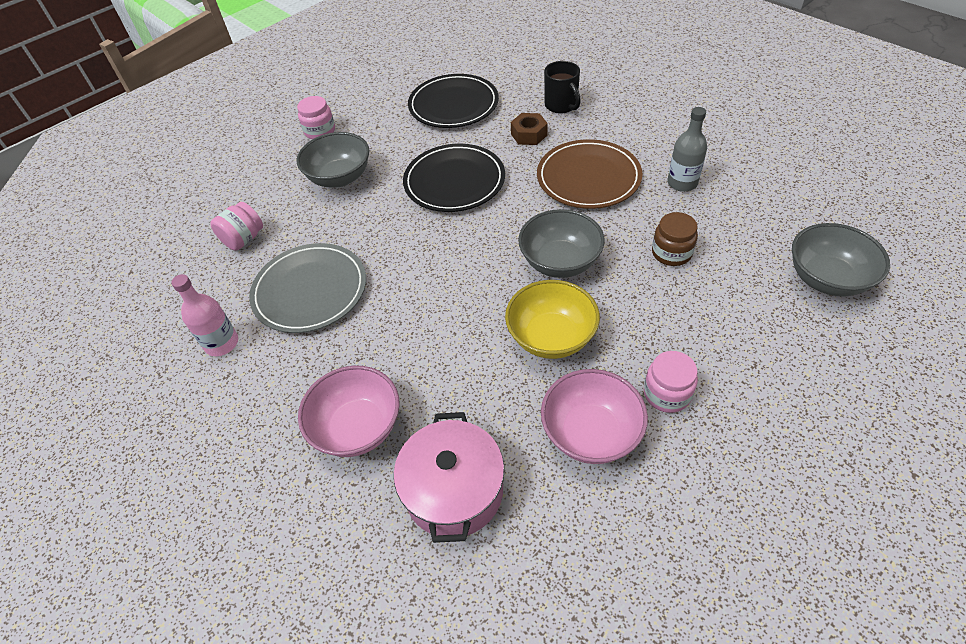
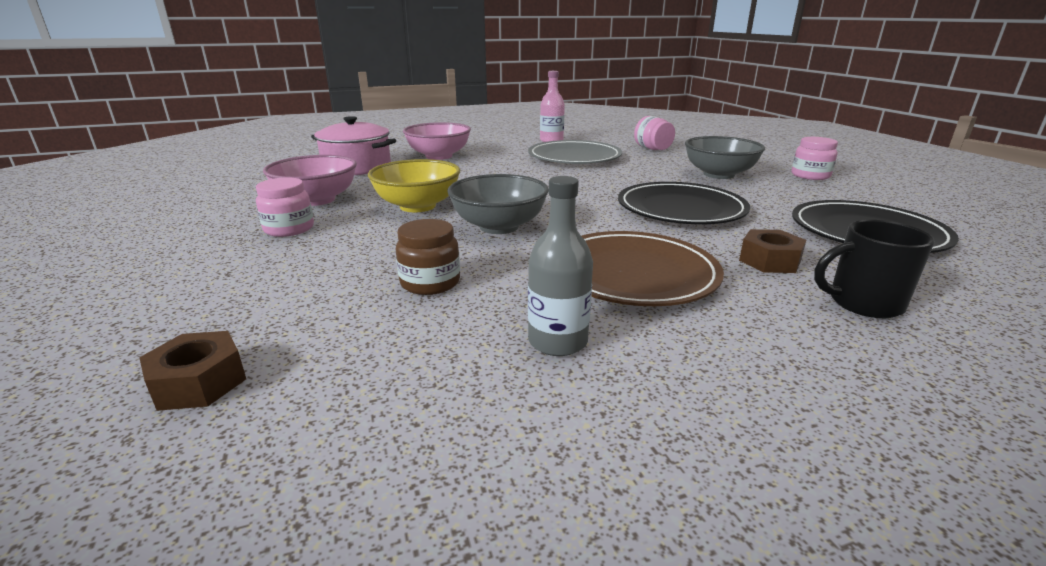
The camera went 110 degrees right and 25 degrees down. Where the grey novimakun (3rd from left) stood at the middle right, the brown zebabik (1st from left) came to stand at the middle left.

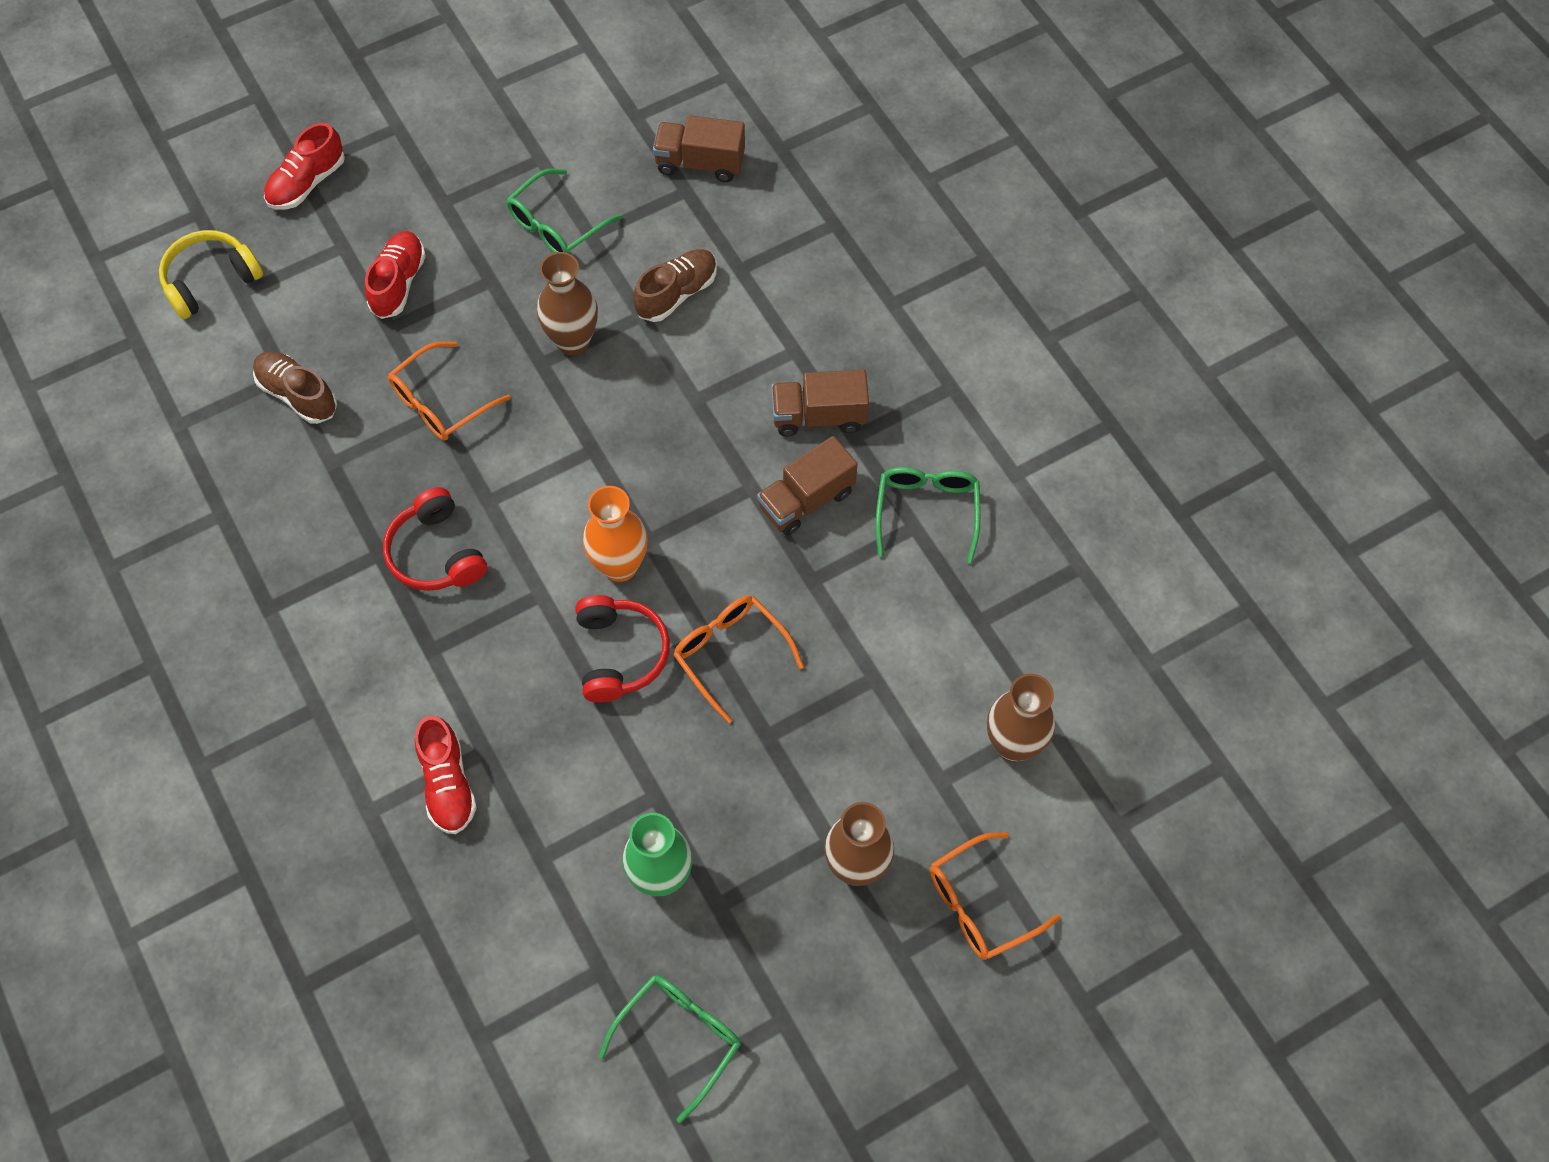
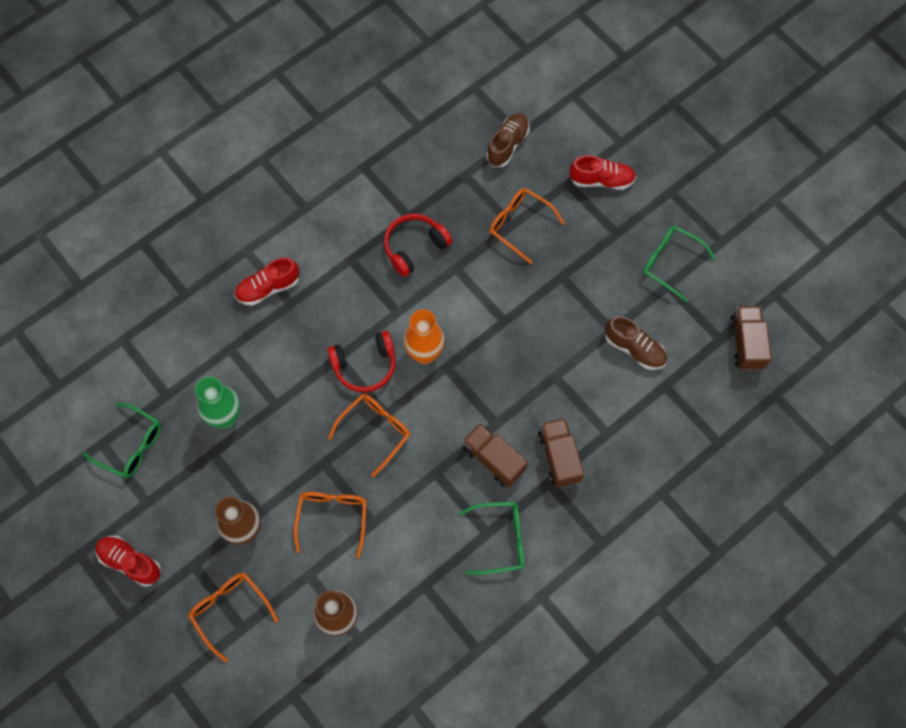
The camera went 80 degrees right and 5 degrees up. The second view lost the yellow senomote at the top left. The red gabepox (1st from left) ended up elsewhere, having gone from the top left to the bottom left. The second view lost the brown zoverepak (1st from left) at the top centre. The second view gained the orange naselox (2nd from left) at the bottom centre.

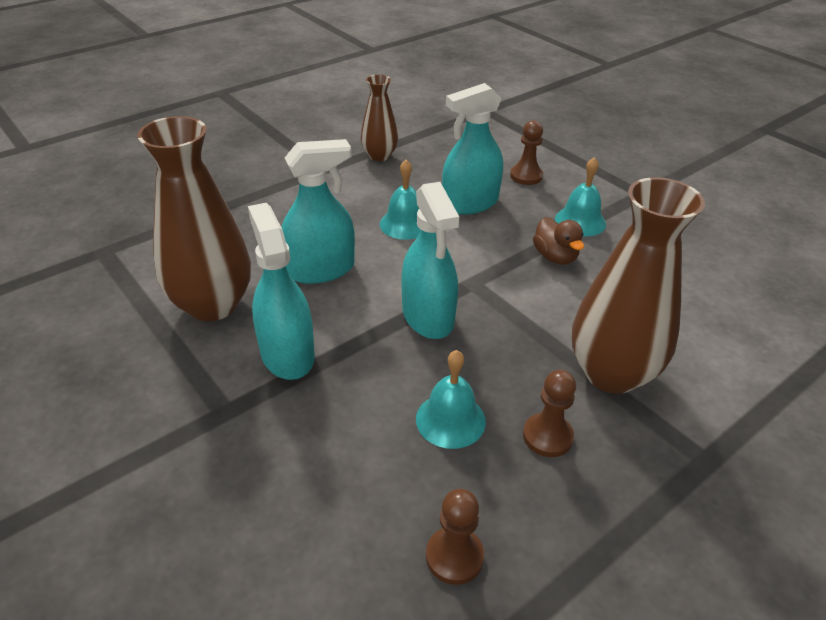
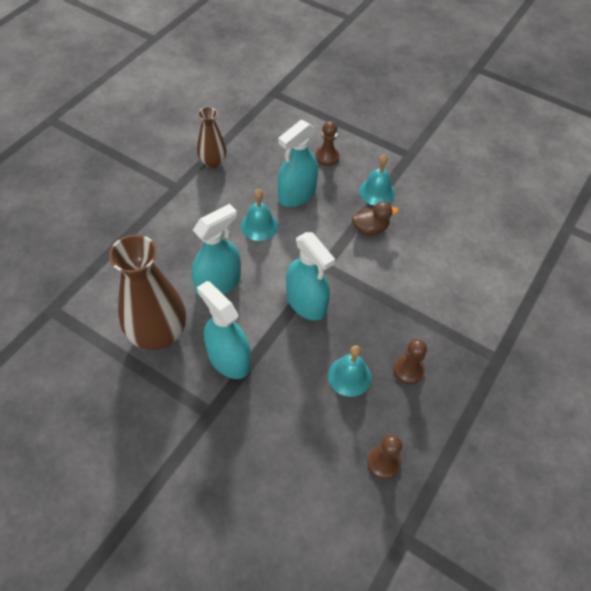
The camera went 20 degrees left and 15 degrees up. The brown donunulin at the middle right ended up facing another way, 60 degrees counterclockwise from before. The second view lost the brown zoverepak (3rd from left) at the middle right.

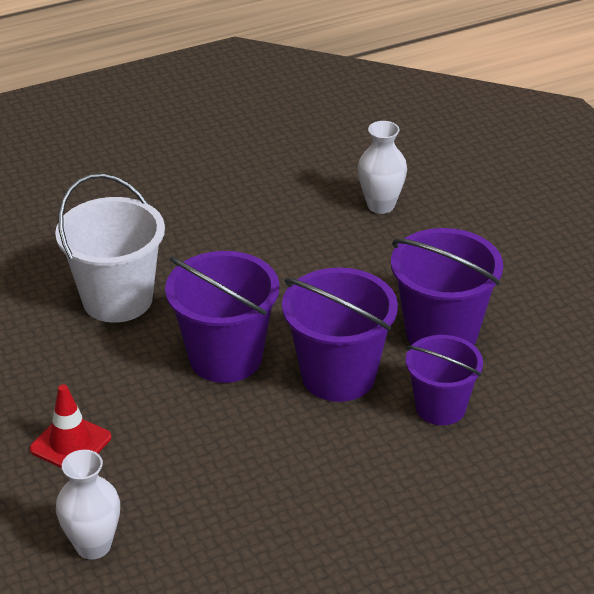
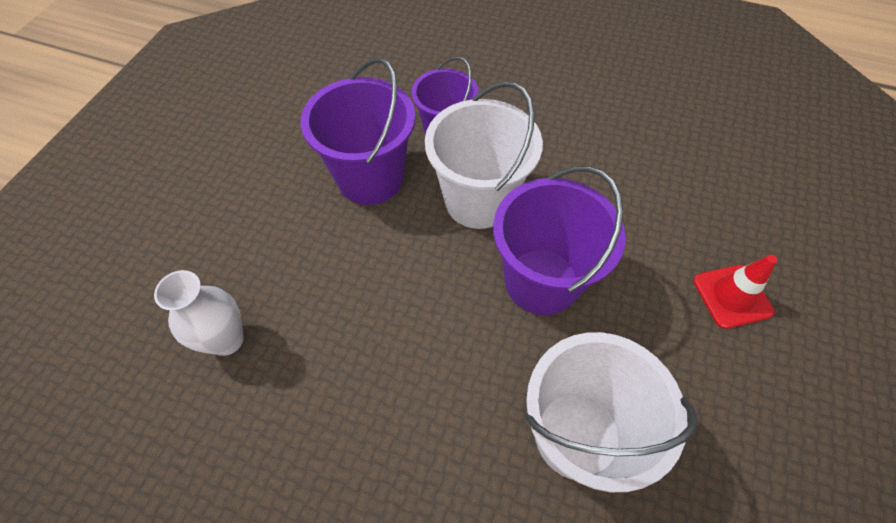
The camera went 135 degrees left and 20 degrees up. The second view lost the white zoverepak (1st from left) at the bottom left. What was the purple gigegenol (2nd from left) at the centre turned into the white gigegenol (1st from left) at the top centre.

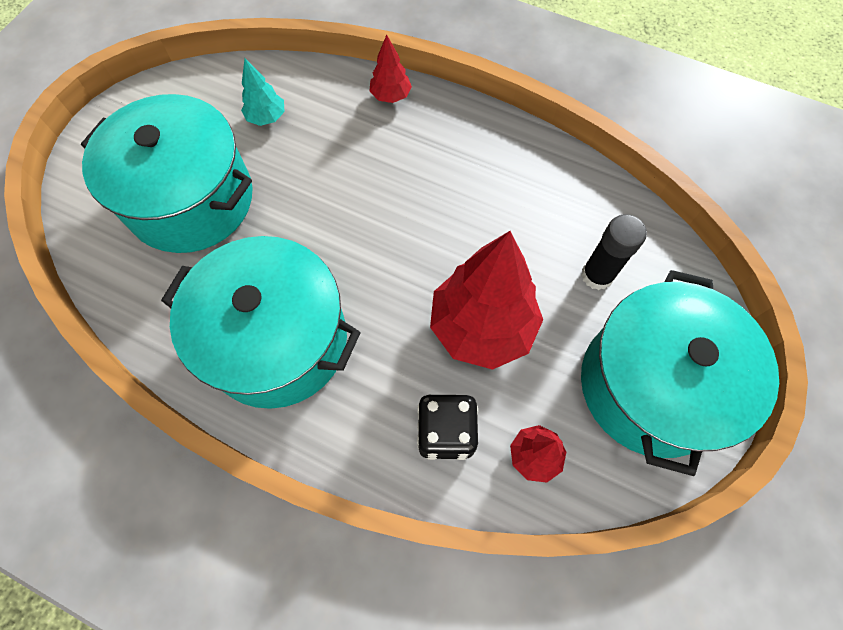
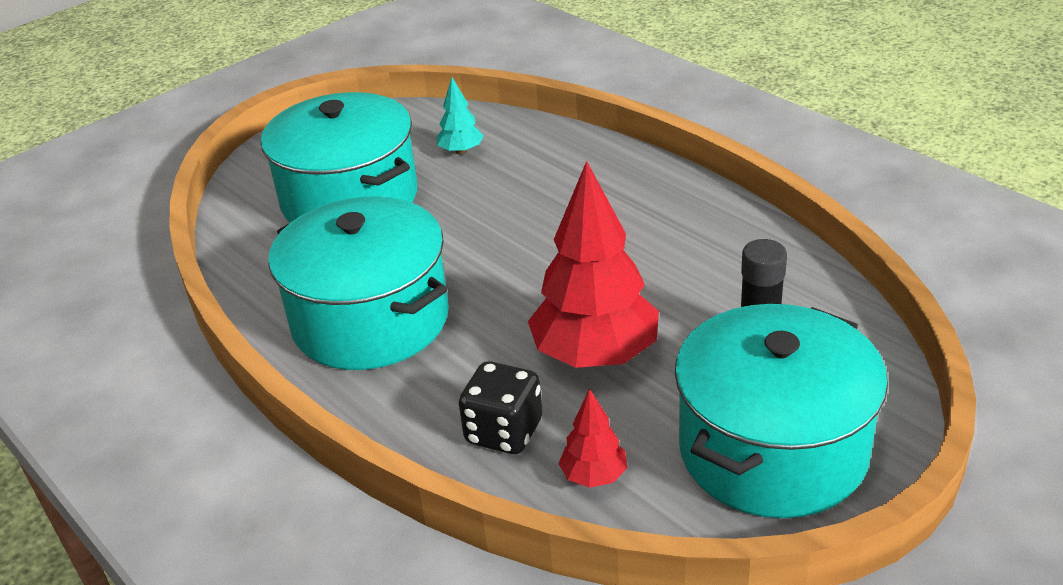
The camera went 25 degrees right and 30 degrees down. The second view lost the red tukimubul (1st from left) at the top centre.

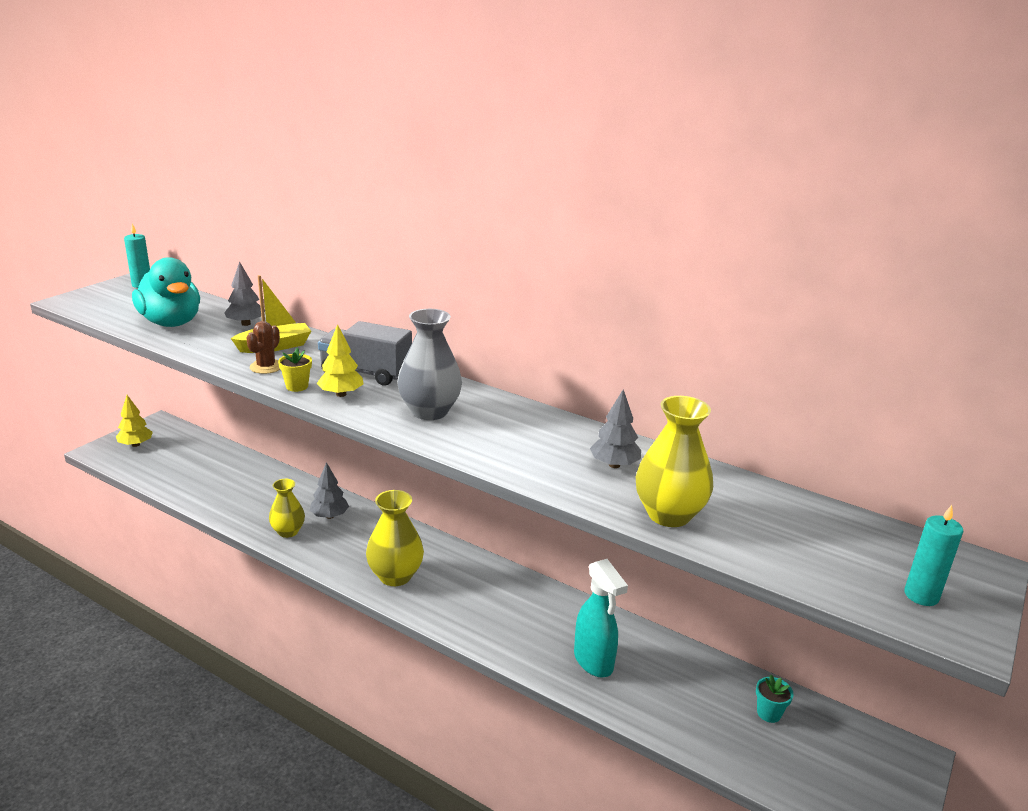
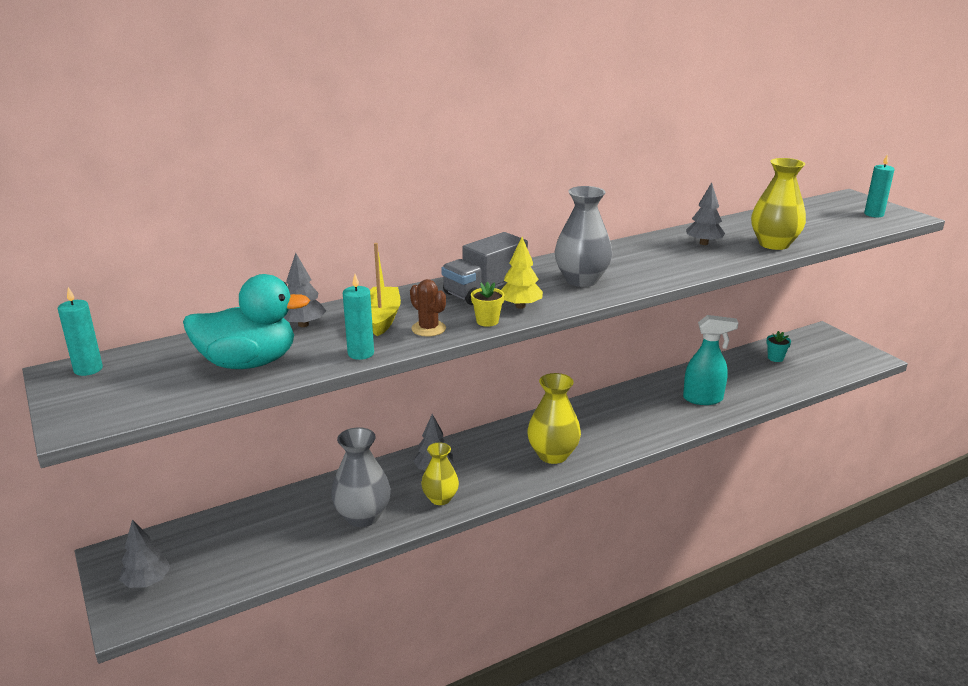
The camera went 60 degrees left and 0 degrees up. What was the yellow tukimubul (1st from left) at the middle left turned into the grey tukimubul (1st from left) at the bottom left. The second view gained the grey zoverepak (1st from left) at the bottom centre. The second view gained the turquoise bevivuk (2nd from left) at the centre.

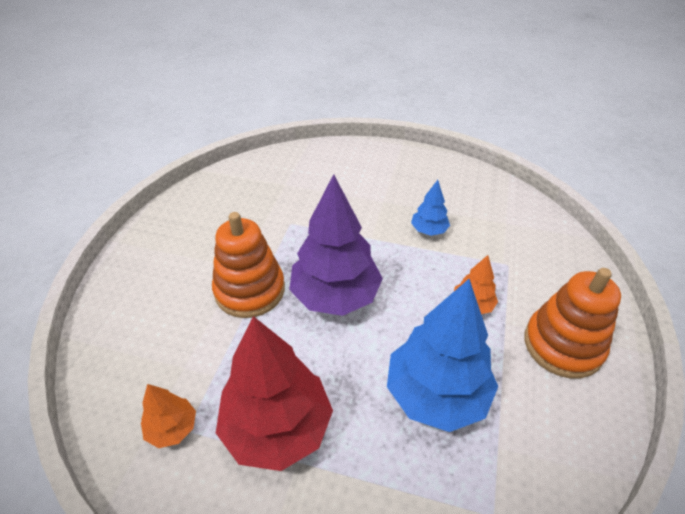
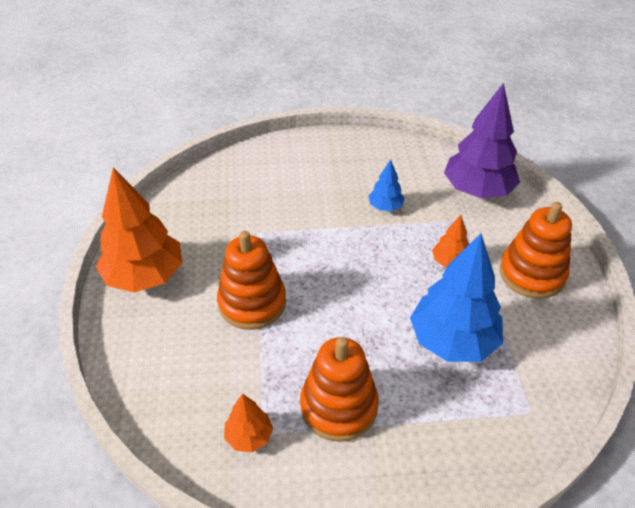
The camera went 20 degrees left and 0 degrees up. Where the red tukimubul stood at the bottom centre, the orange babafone (2nd from left) came to stand at the bottom centre. The purple tukimubul ended up elsewhere, having gone from the centre to the top right. The second view gained the orange tukimubul (1st from left) at the middle left.

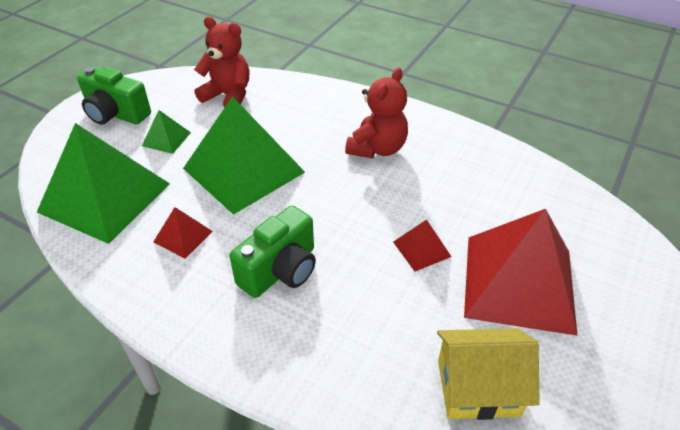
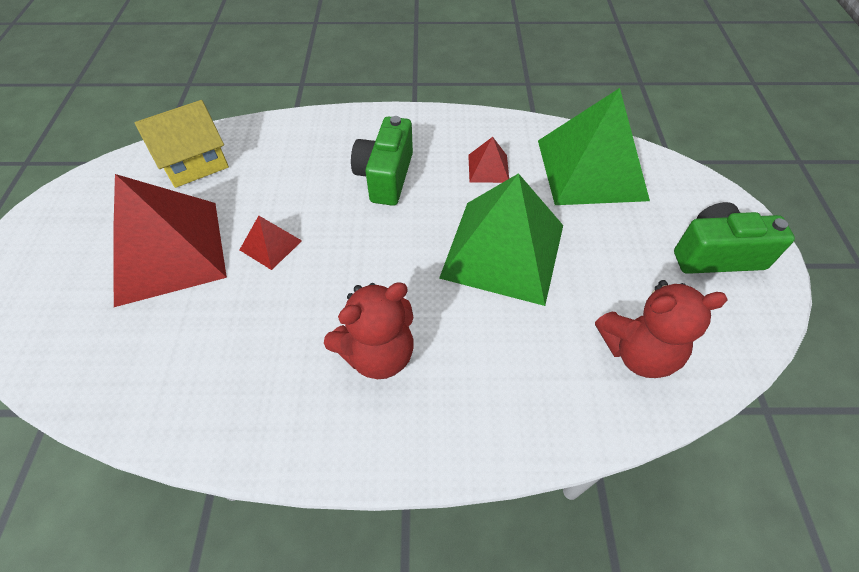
The camera went 150 degrees right and 10 degrees up. The second view lost the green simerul (2nd from left) at the top left. The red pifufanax (2nd from left in the first image) at the top centre ended up facing another way, 120 degrees counterclockwise from before.

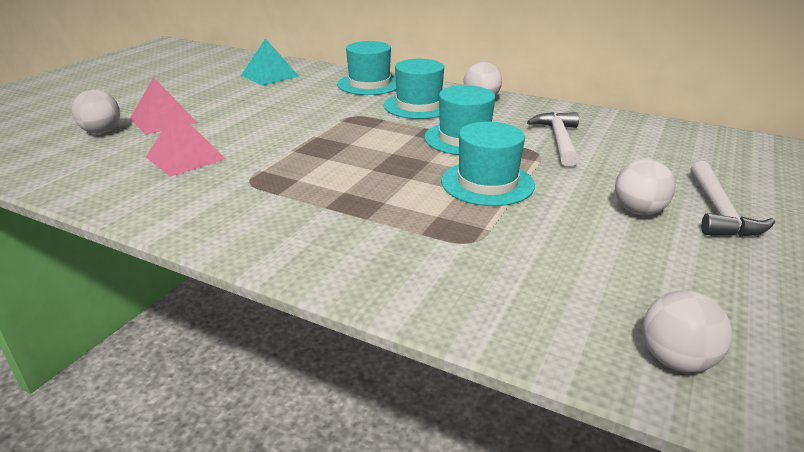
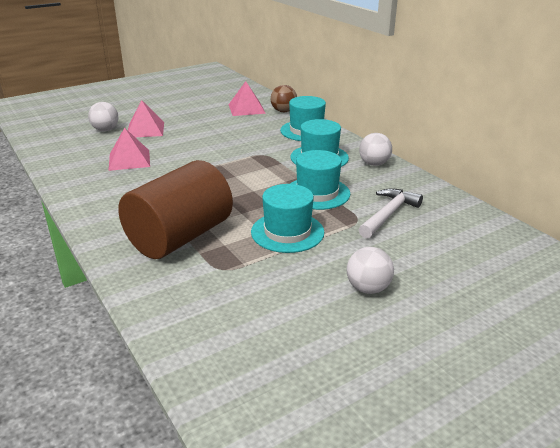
The camera went 30 degrees right and 0 degrees up. What was the turquoise simerul at the top centre turned into the pink simerul (3rd from left) at the top centre. The second view lost the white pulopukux (4th from left) at the bottom right. The second view lost the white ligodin (2nd from left) at the middle right. The second view gained the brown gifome at the middle left. The second view gained the brown pulopukux at the top centre.

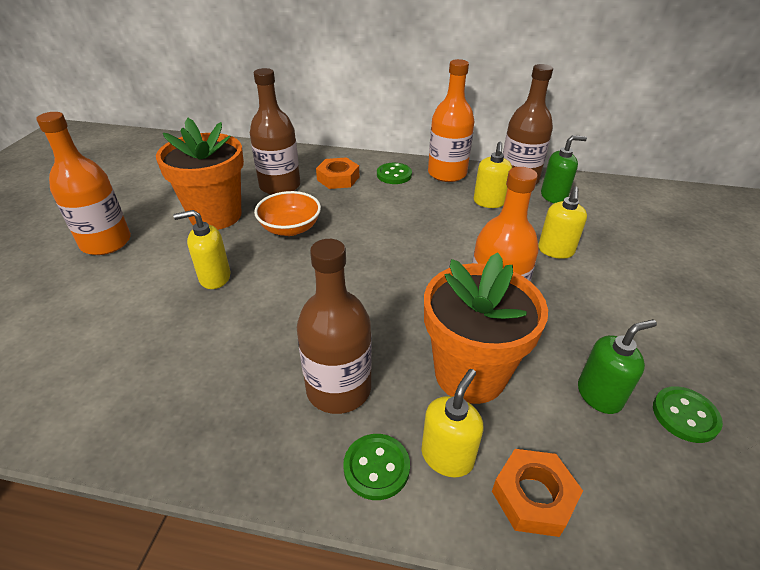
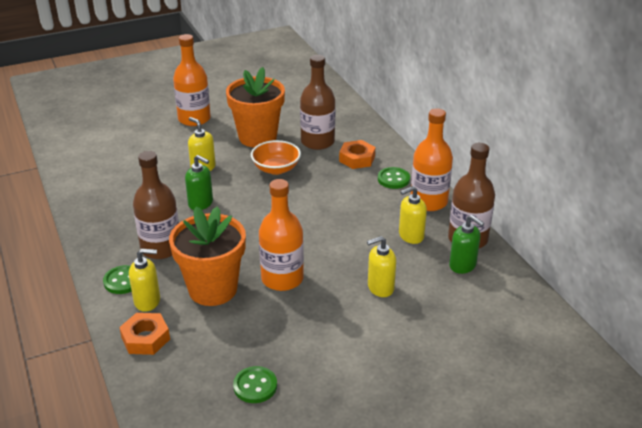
The camera went 55 degrees right and 5 degrees down. The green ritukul (2nd from left in the first image) ended up elsewhere, having gone from the middle right to the middle left.

